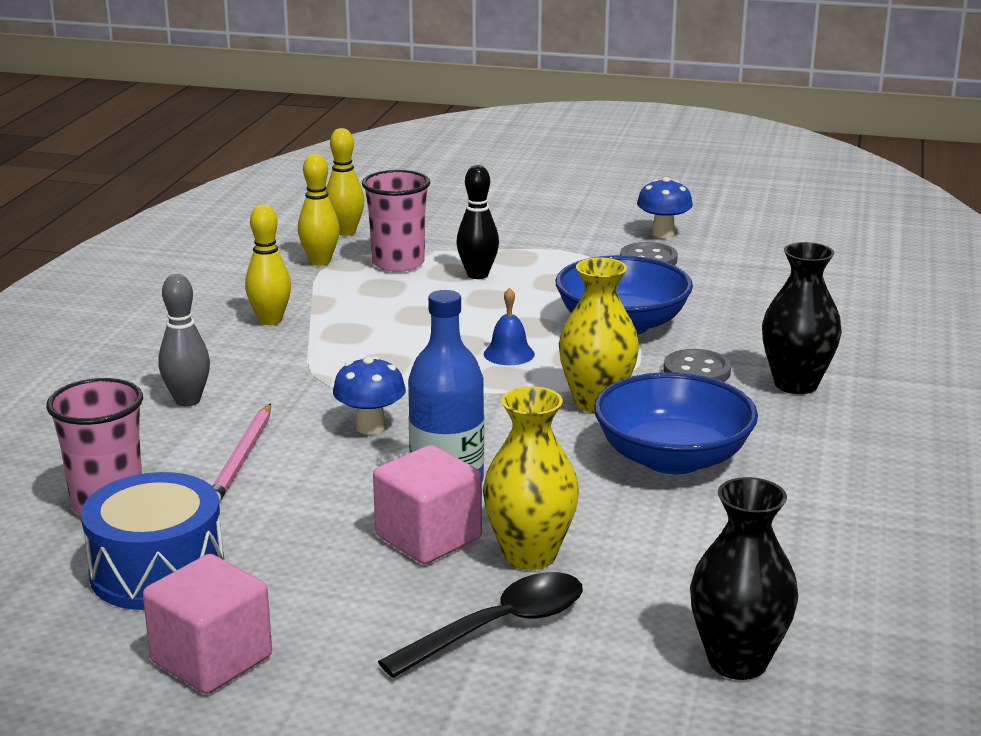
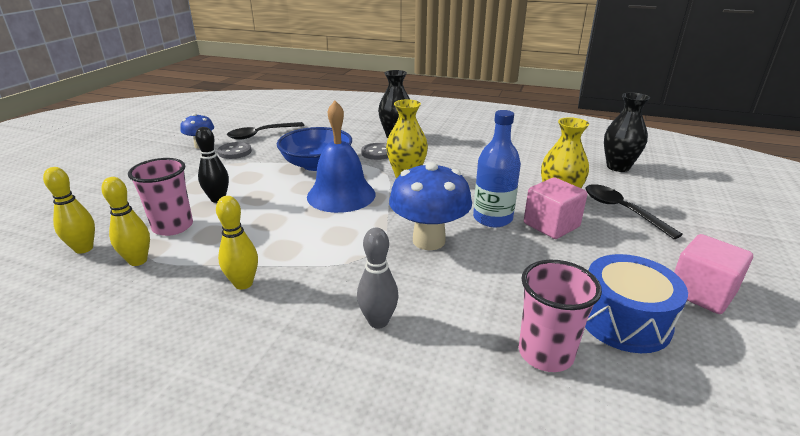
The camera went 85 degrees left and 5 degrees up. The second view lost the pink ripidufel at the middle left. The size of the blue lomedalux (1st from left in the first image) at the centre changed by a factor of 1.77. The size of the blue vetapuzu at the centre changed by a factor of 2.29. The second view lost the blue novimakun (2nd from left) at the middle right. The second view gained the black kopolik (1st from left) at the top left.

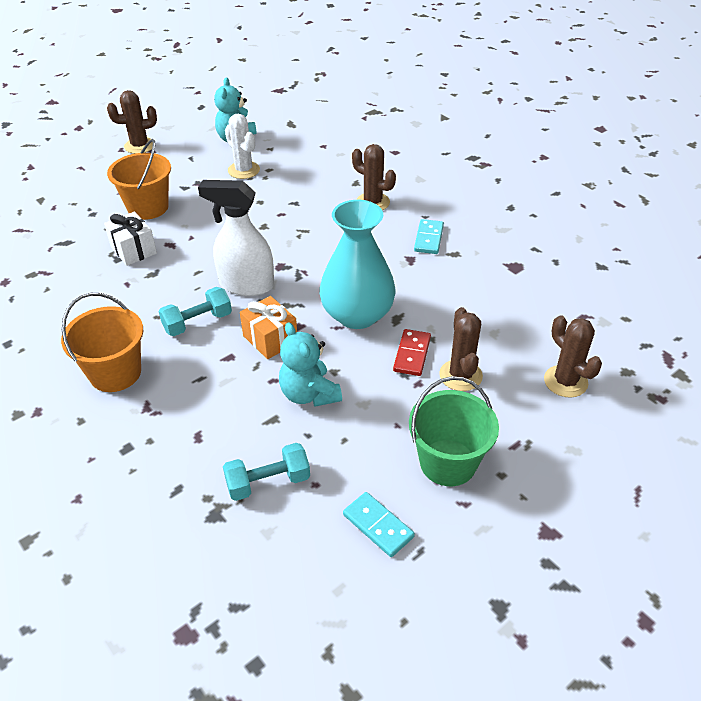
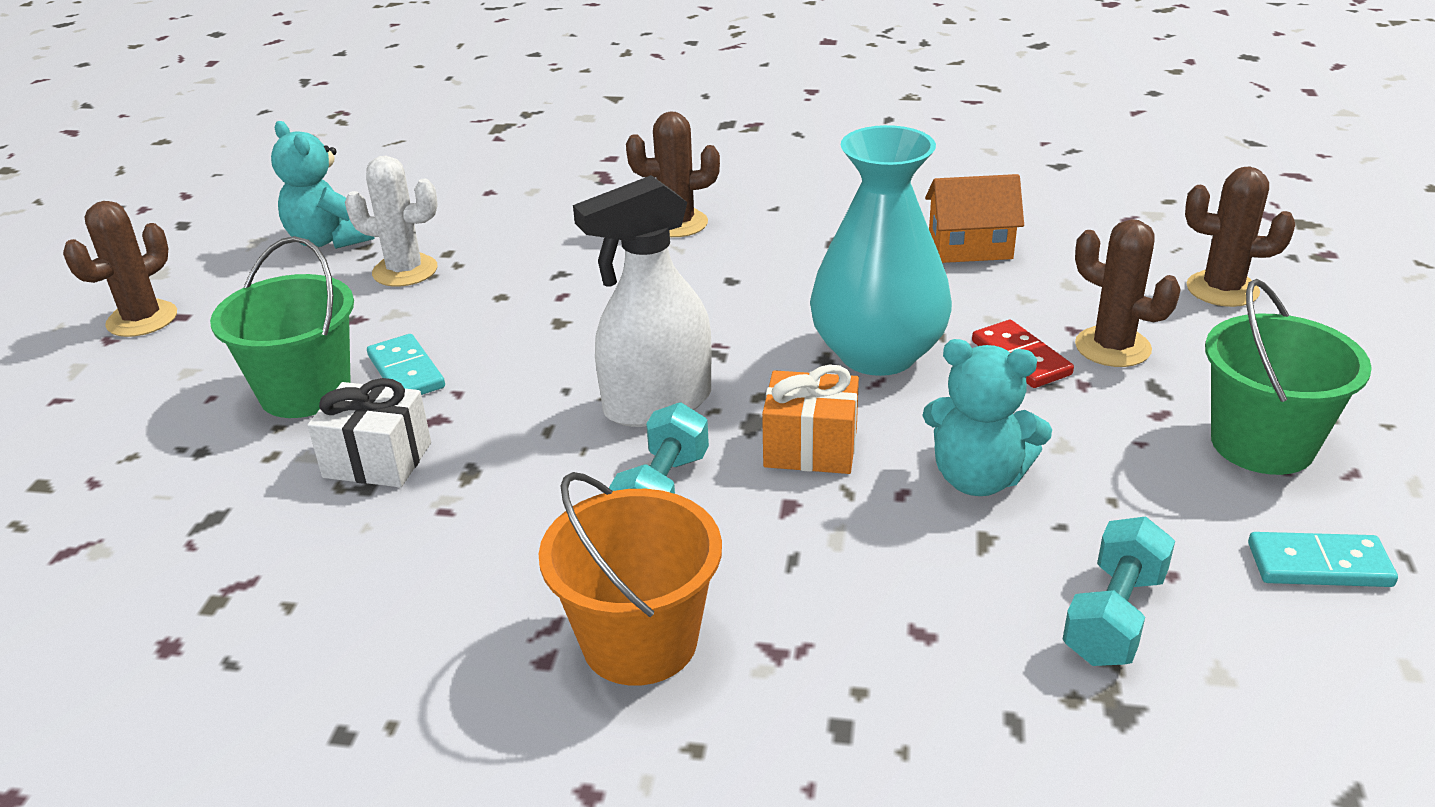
The camera went 40 degrees left and 10 degrees down. What was the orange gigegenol (2nd from left) at the top left turned into the green gigegenol (1st from left) at the middle left. The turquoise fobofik (2nd from left in the first image) ended up elsewhere, having gone from the centre to the middle left. The second view gained the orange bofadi at the top right.

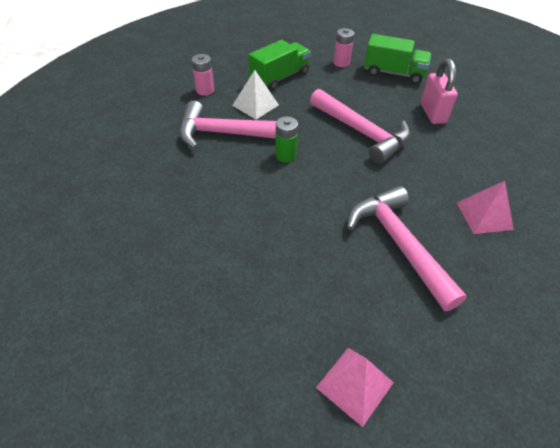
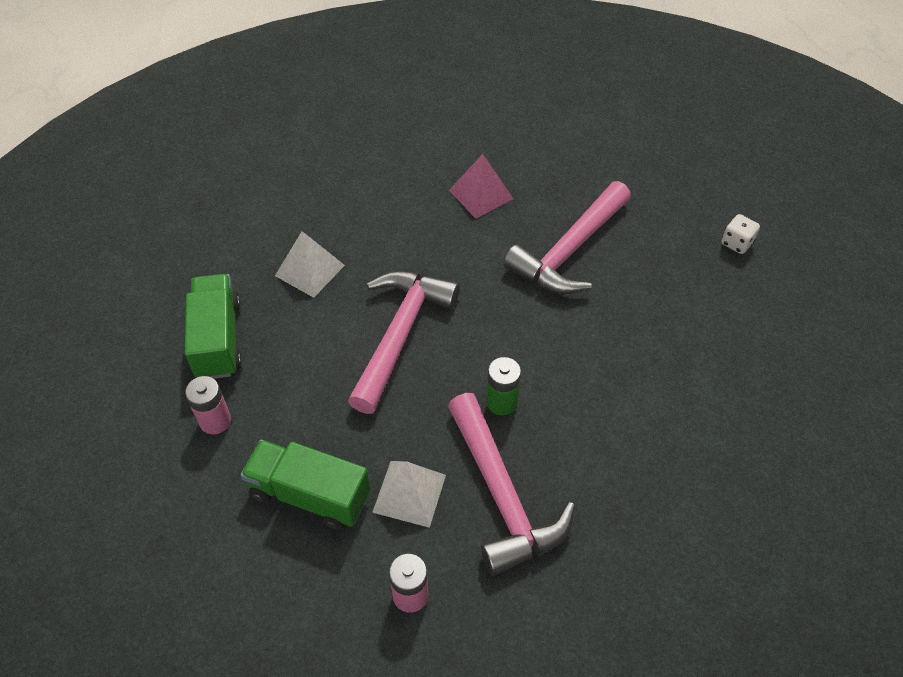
The camera went 115 degrees left and 5 degrees up. Where the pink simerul (1st from left) stood at the bottom centre, the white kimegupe came to stand at the middle right. Where the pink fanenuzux stood at the top right, the white simerul (1st from left) came to stand at the centre.

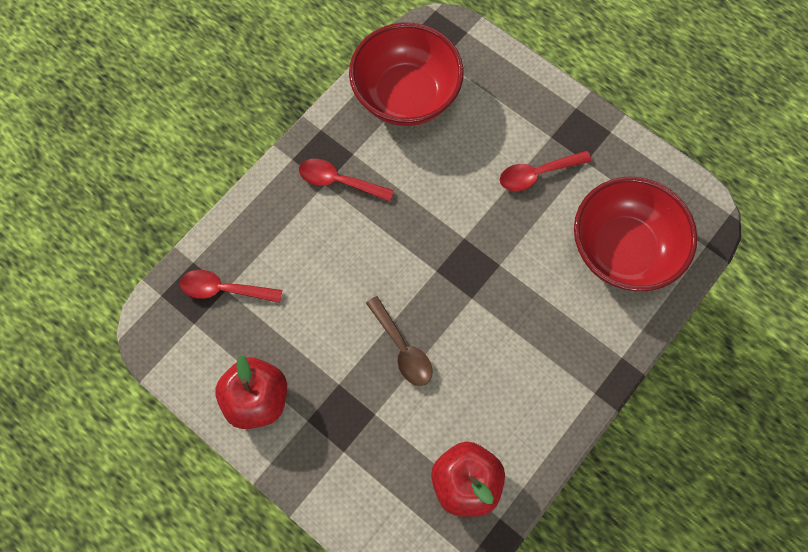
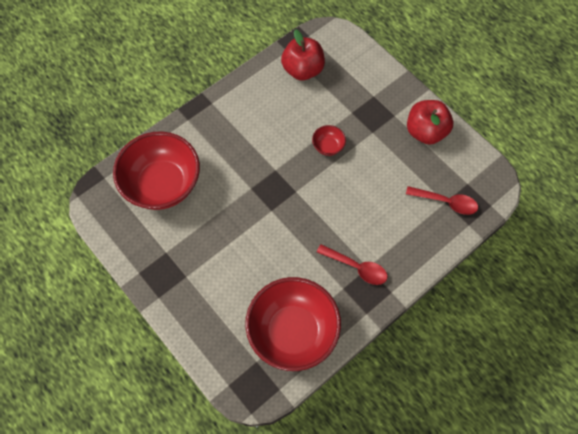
The camera went 170 degrees left and 5 degrees down. Where the brown kopolik stood at the centre, the red novimakun (3rd from left) came to stand at the top centre. The second view lost the red kopolik (3rd from left) at the top right.

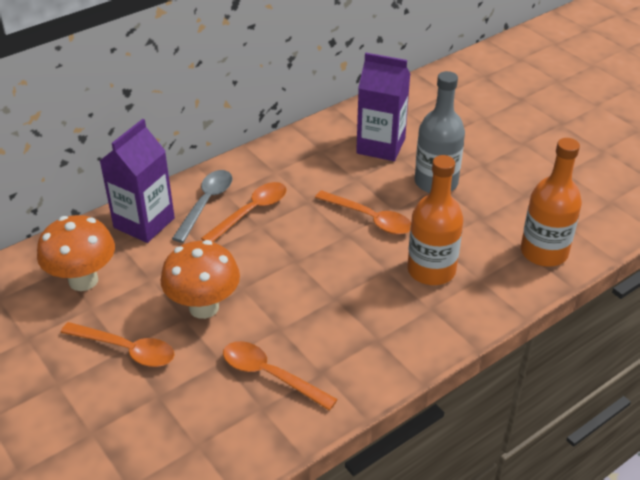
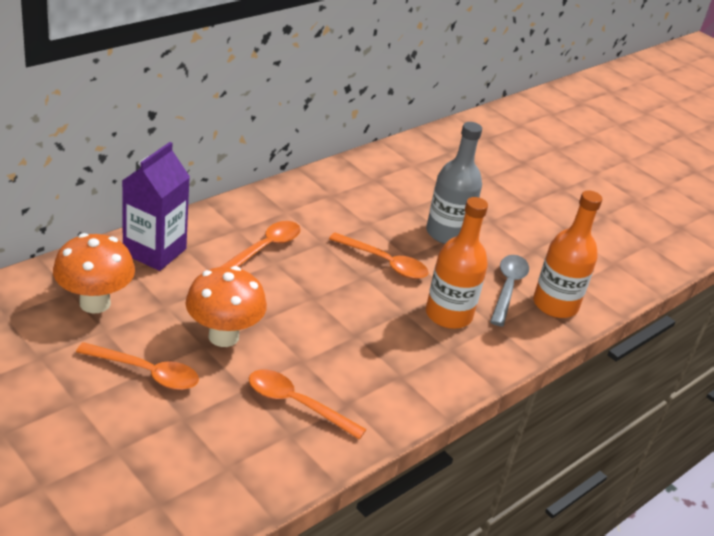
The camera went 10 degrees left and 5 degrees down. The grey kopolik ended up elsewhere, having gone from the middle left to the middle right. The second view lost the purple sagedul (2nd from left) at the top centre.

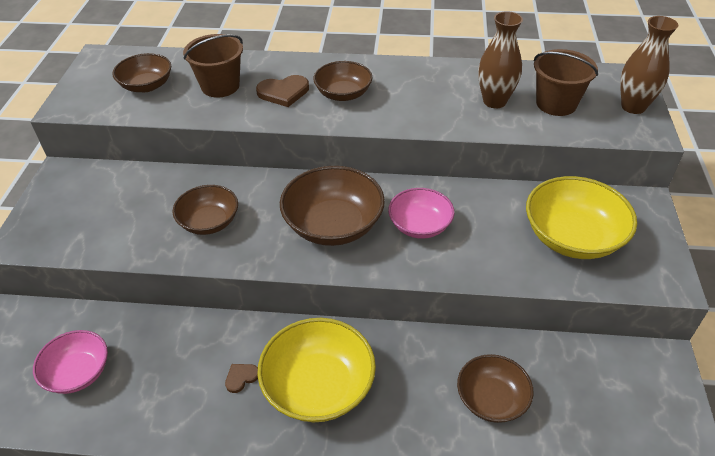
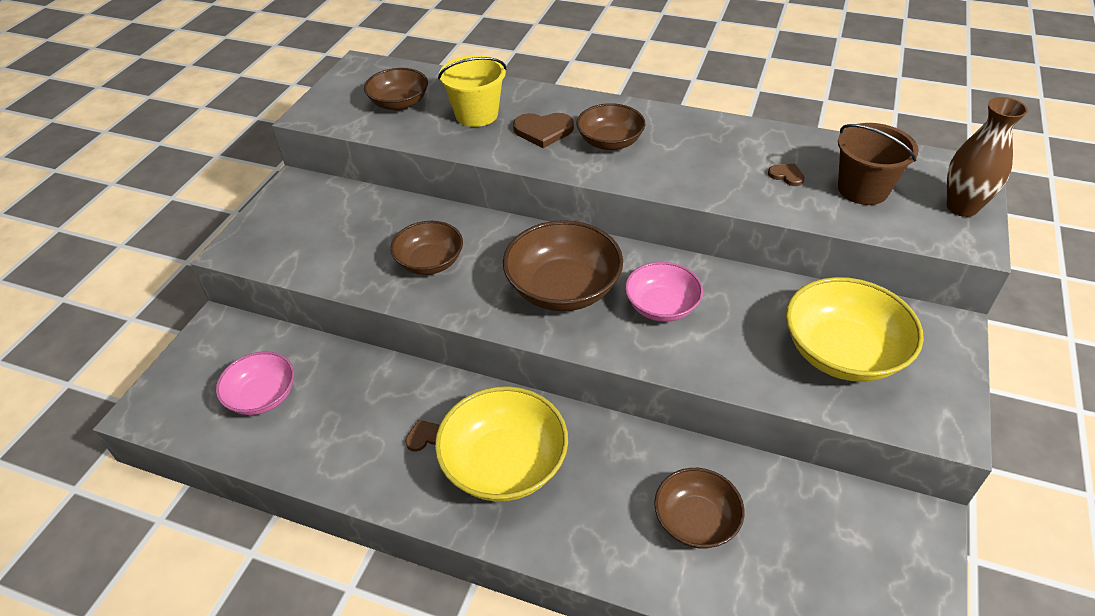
The camera went 15 degrees right and 0 degrees up. What was the brown gigegenol (1st from left) at the top left turned into the yellow gigegenol at the top centre. Where the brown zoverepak (1st from left) stood at the top right, the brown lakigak (3rd from left) came to stand at the top right.

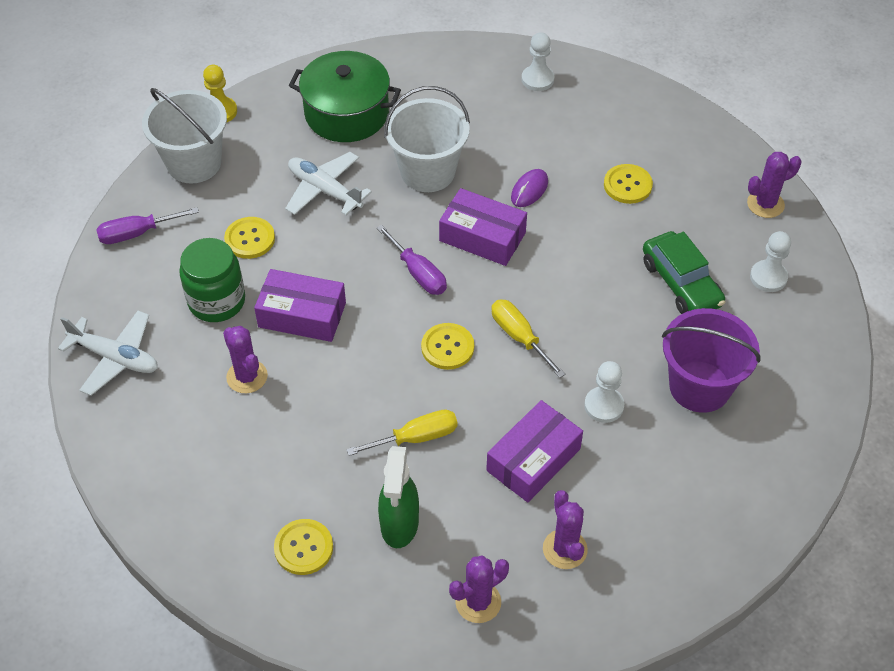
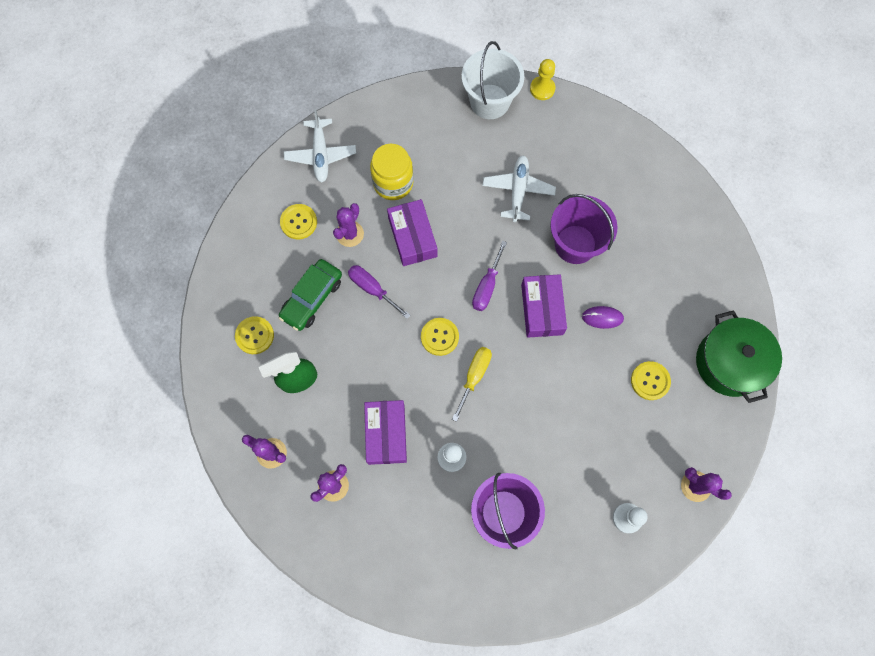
The camera went 60 degrees right and 20 degrees up. The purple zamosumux (1st from left) ended up elsewhere, having gone from the middle left to the centre. What was the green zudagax at the middle left turned into the yellow zudagax at the top centre. The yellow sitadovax (1st from left in the first image) ended up elsewhere, having gone from the middle left to the centre. The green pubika ended up elsewhere, having gone from the top centre to the middle right. The second view lost the yellow zamosumux (1st from left) at the centre. What was the white gigegenol (2nd from left) at the top centre turned into the purple gigegenol (2nd from left) at the centre. The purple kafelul (3rd from left in the first image) at the bottom centre ended up facing another way, 75 degrees clockwise from before. The second view lost the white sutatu (1st from left) at the top centre. The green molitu ended up elsewhere, having gone from the middle right to the centre.

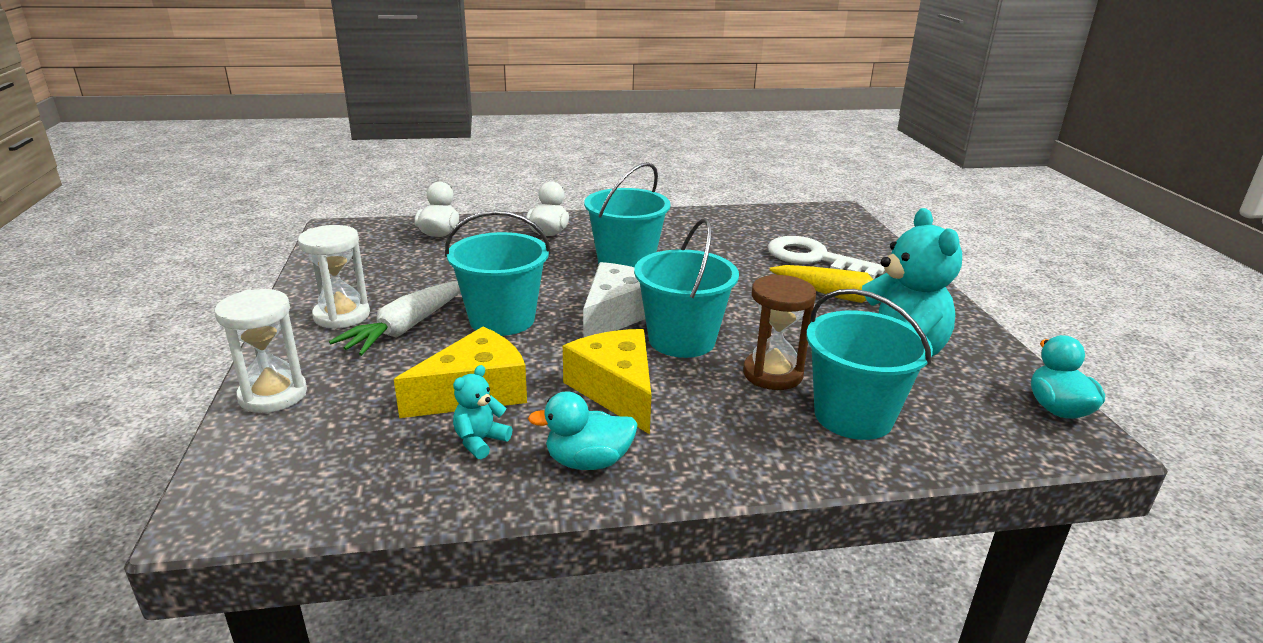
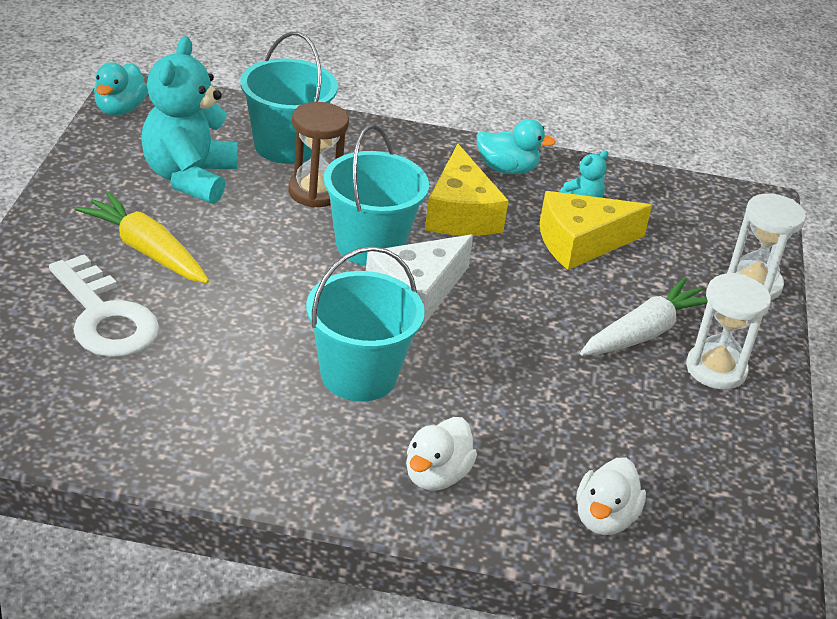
The camera went 165 degrees left and 10 degrees up. The second view lost the turquoise gigegenol (1st from left) at the centre.

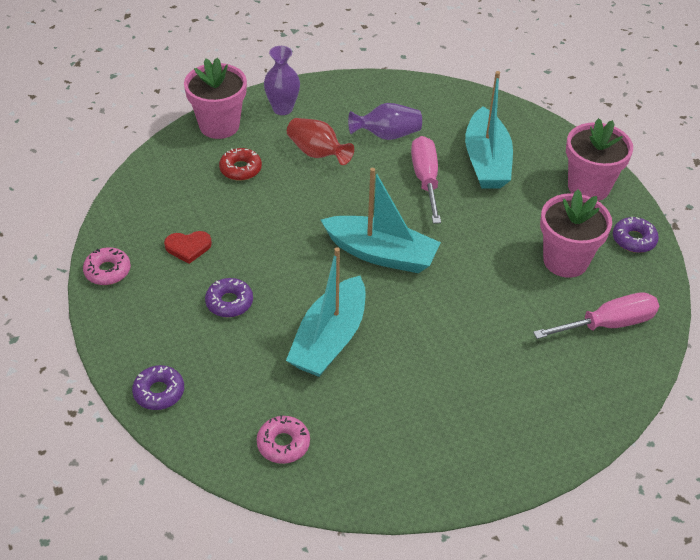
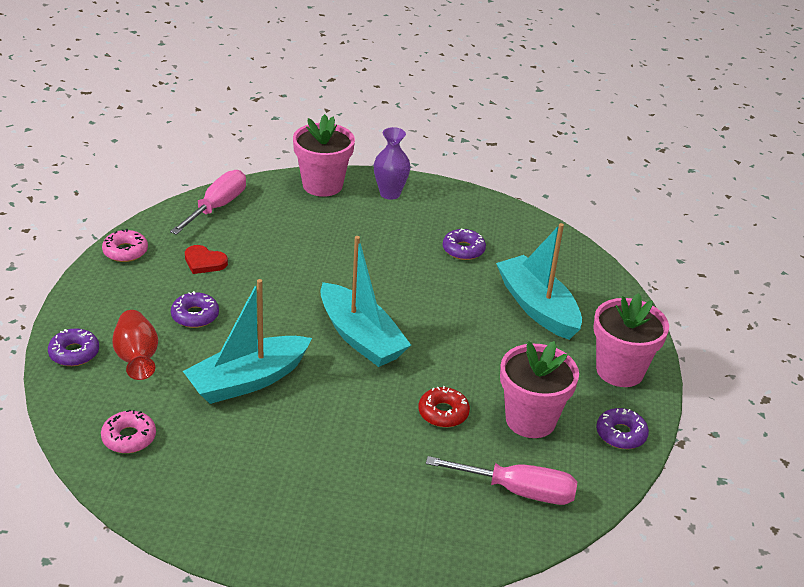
The camera went 30 degrees right and 10 degrees down. The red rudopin ended up elsewhere, having gone from the top centre to the bottom centre. The red zoverepak ended up elsewhere, having gone from the top centre to the middle left. Where the purple zoverepak (2nd from left) stood at the top centre, the purple rudopin (3rd from left) came to stand at the centre. The pink zamosumux (1st from left) ended up elsewhere, having gone from the top centre to the middle left. The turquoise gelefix (3rd from left) at the top right ended up facing another way, 120 degrees clockwise from before.

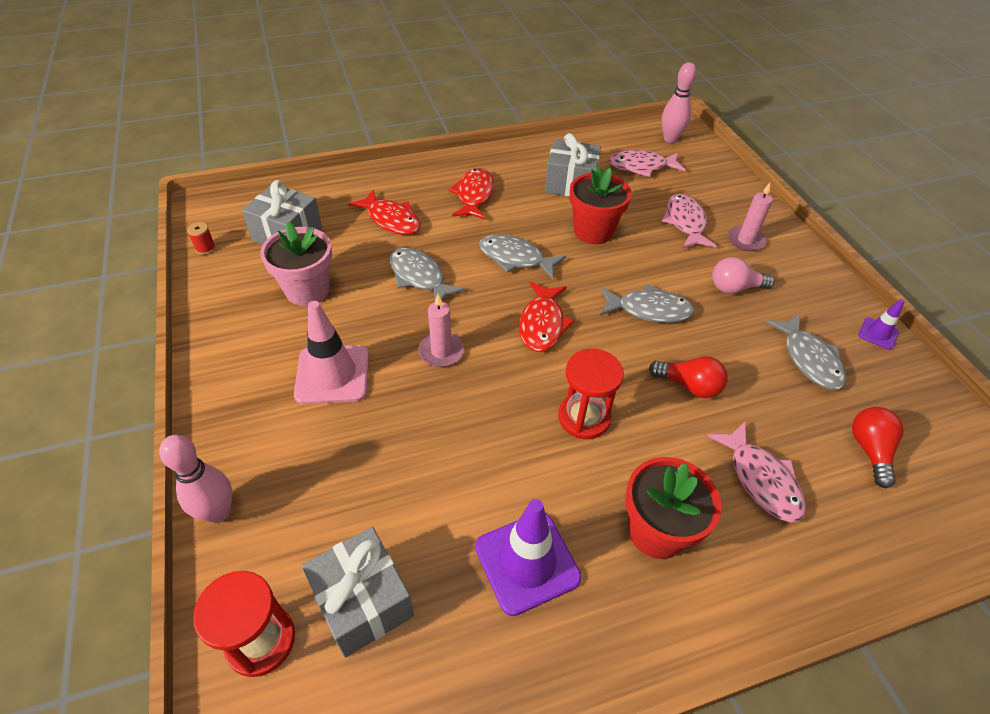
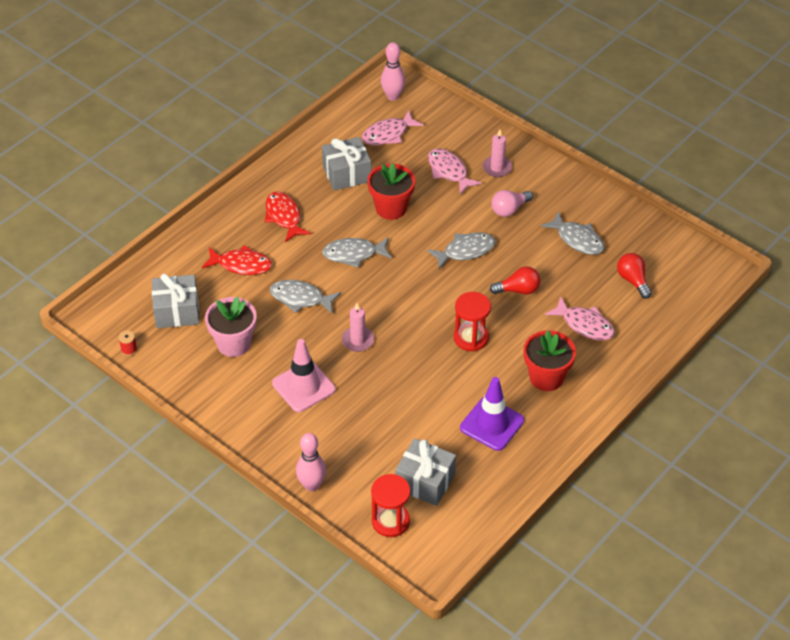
The camera went 30 degrees left and 0 degrees up. The second view lost the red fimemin (3rd from left) at the centre. The second view lost the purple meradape (2nd from left) at the middle right.

